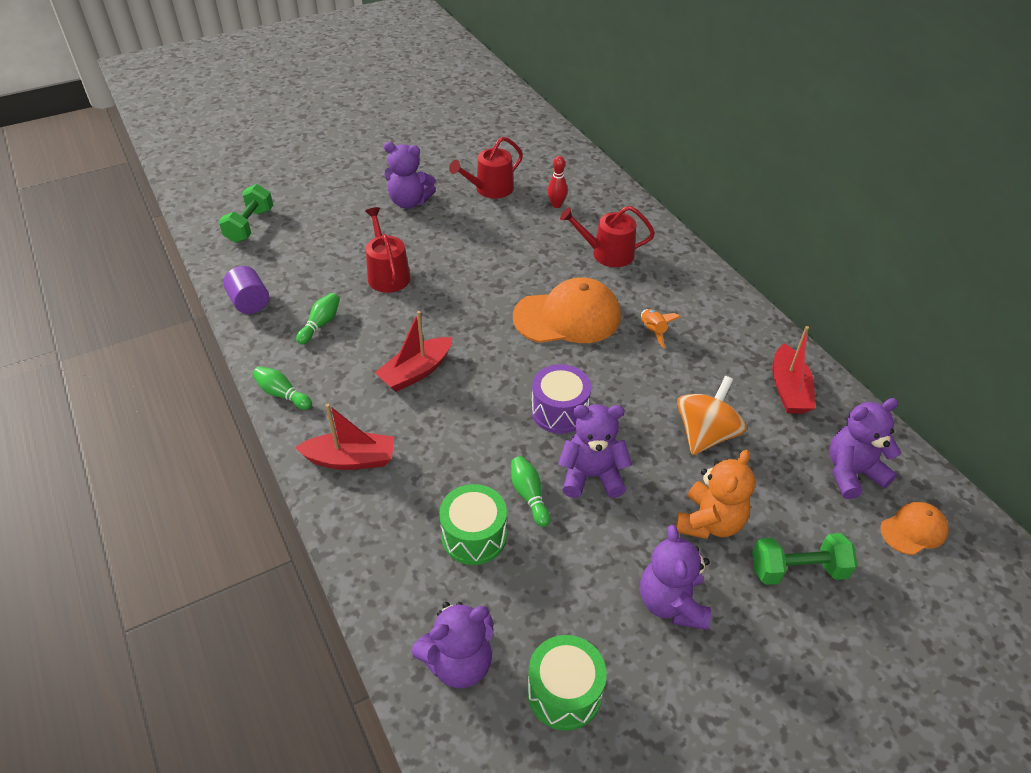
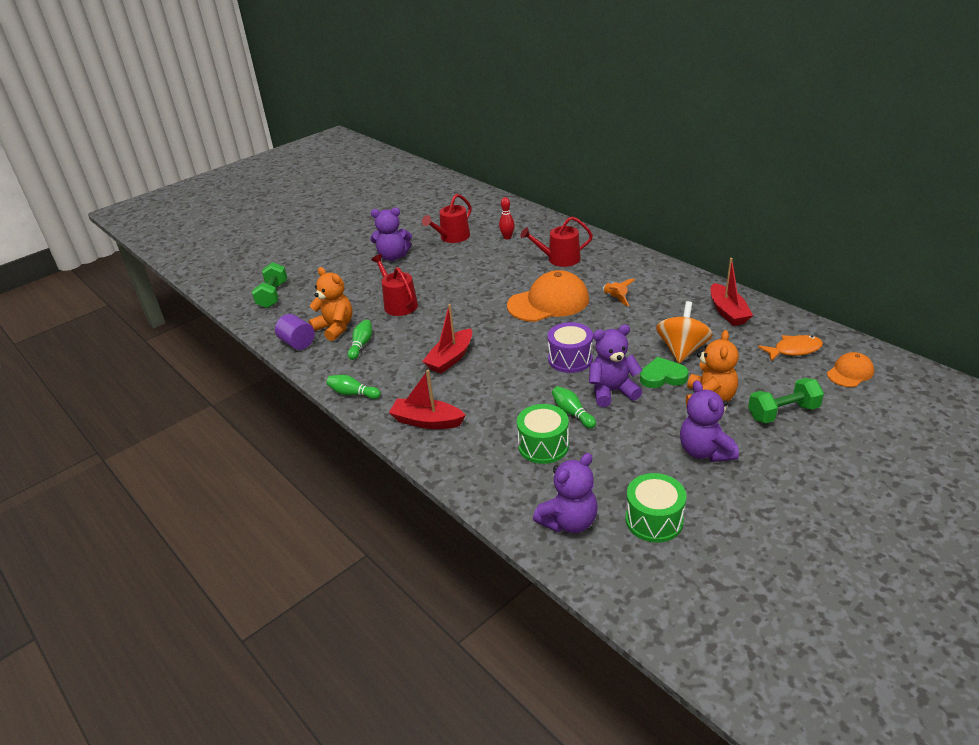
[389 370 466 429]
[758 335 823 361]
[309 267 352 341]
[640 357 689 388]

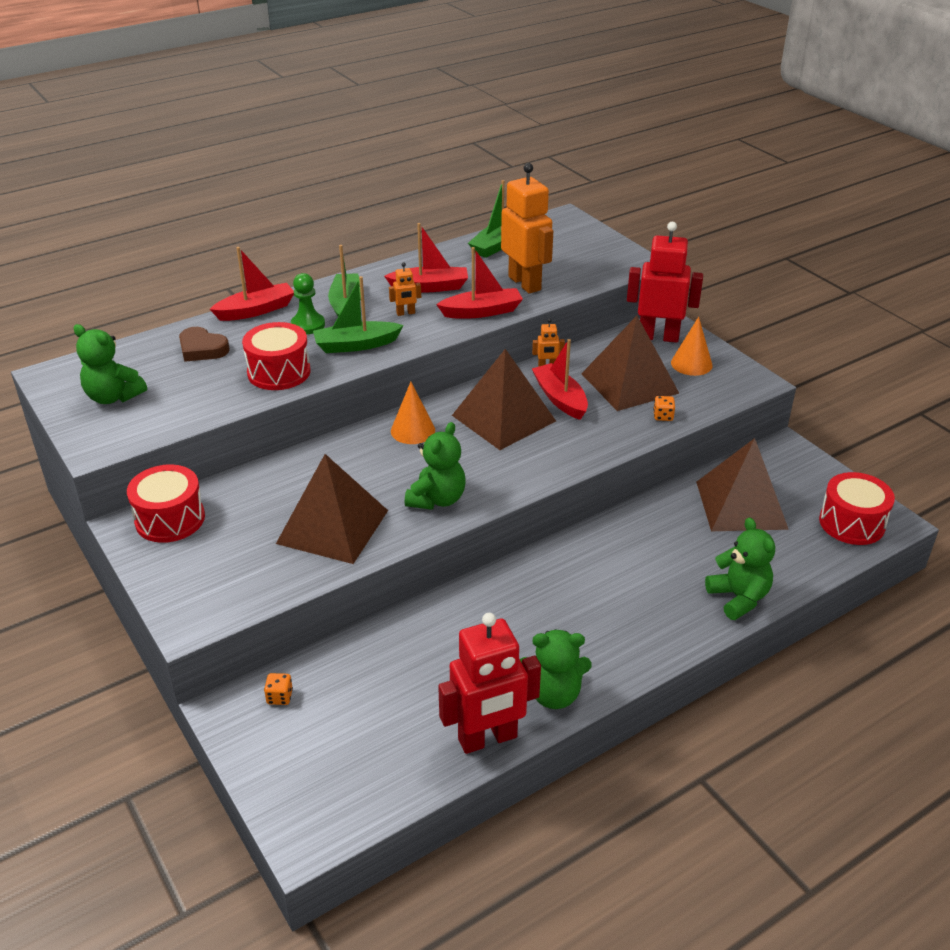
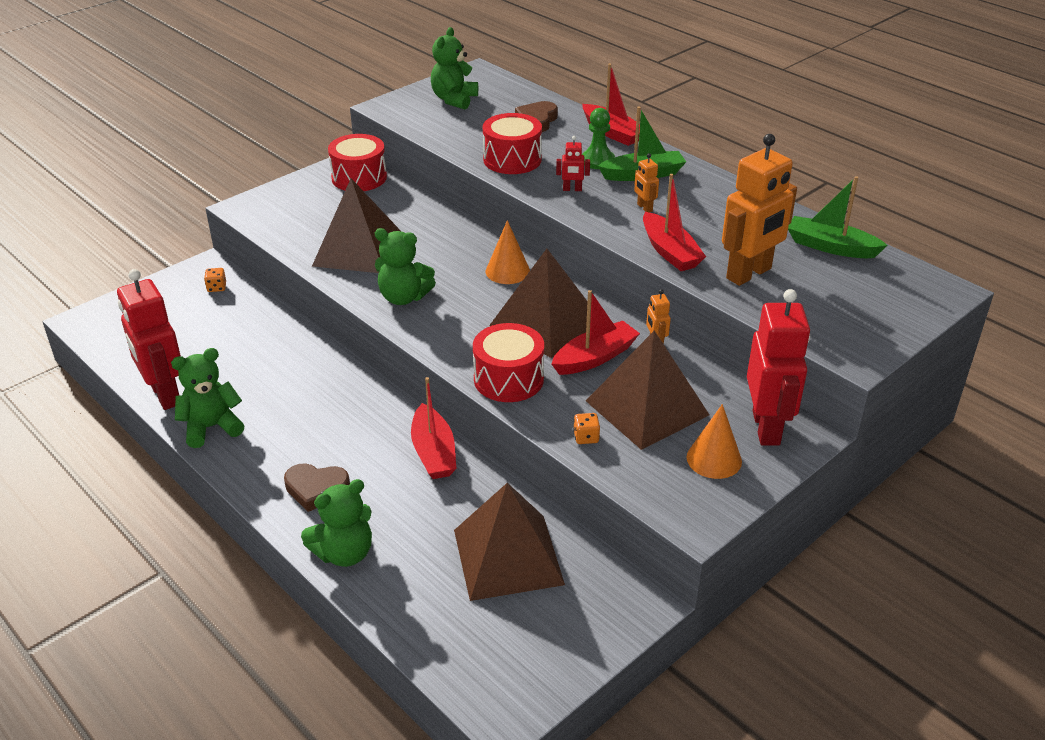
[556 136 590 191]
[411 377 456 479]
[171 348 245 448]
[473 323 544 402]
[284 464 350 512]

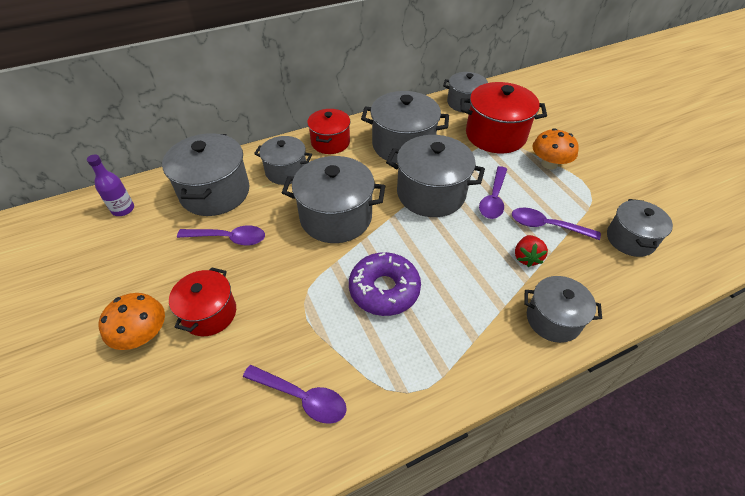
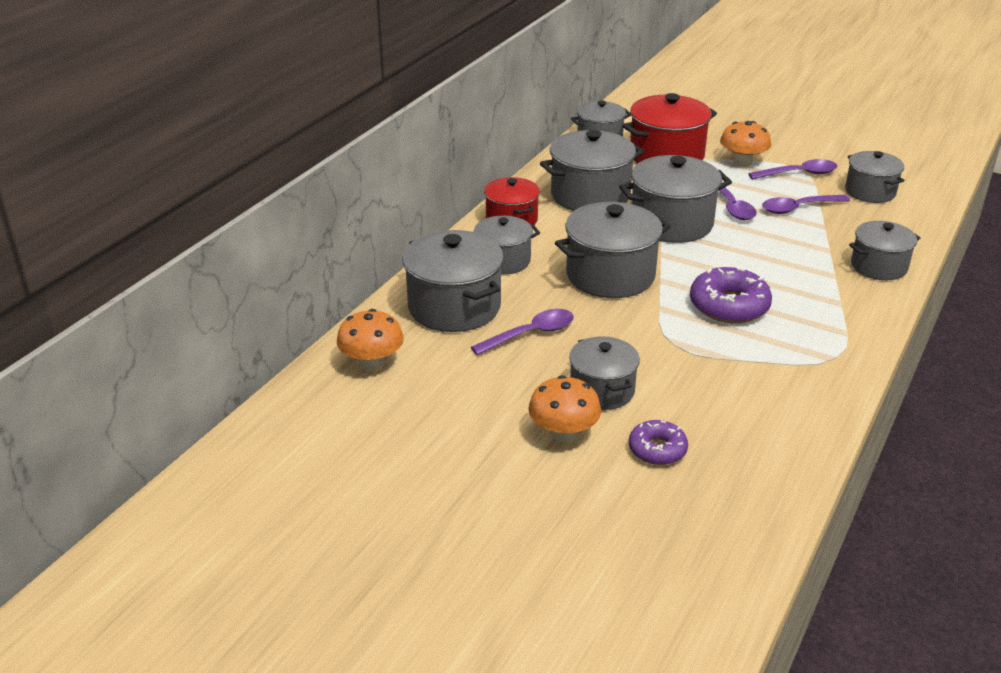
[337 309 404 370]
[569 336 640 410]
[748 159 837 180]
[515 235 548 267] (first image)
[629 420 688 465]

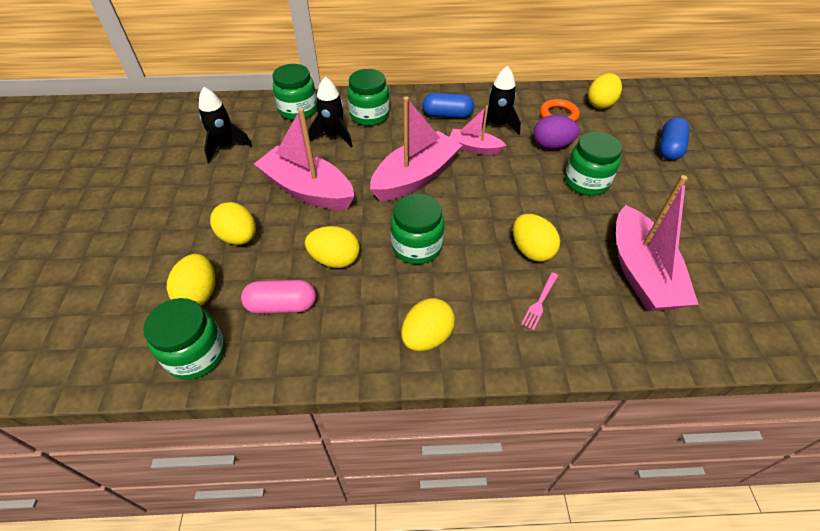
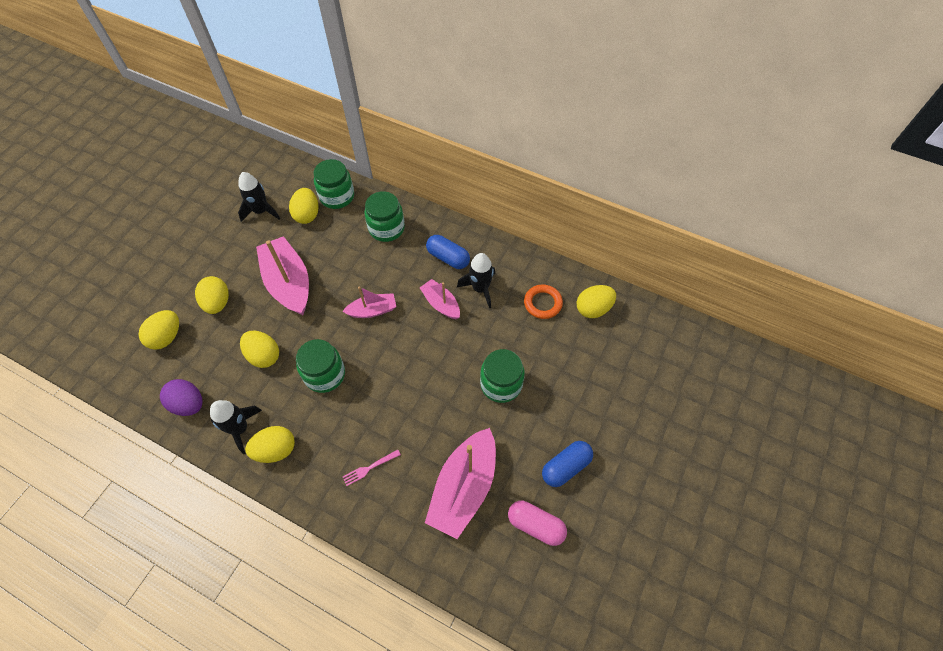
[143 298 225 380] (first image)
[508 501 567 546]
[210 400 262 454]
[342 286 396 318]
[289 188 319 224]
[160 379 202 416]
[542 441 593 487]

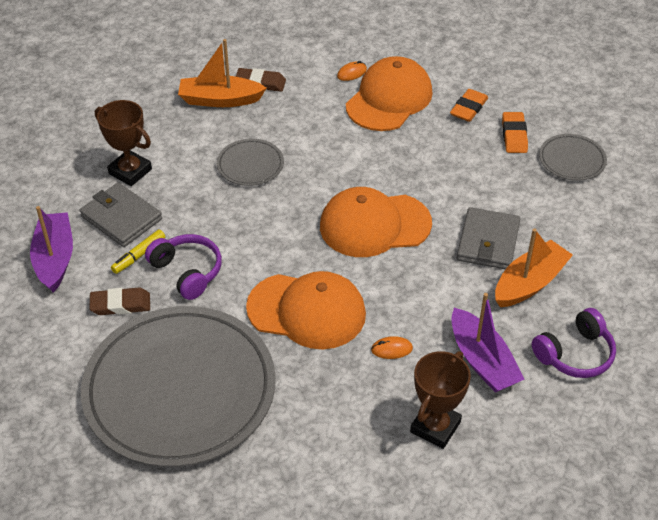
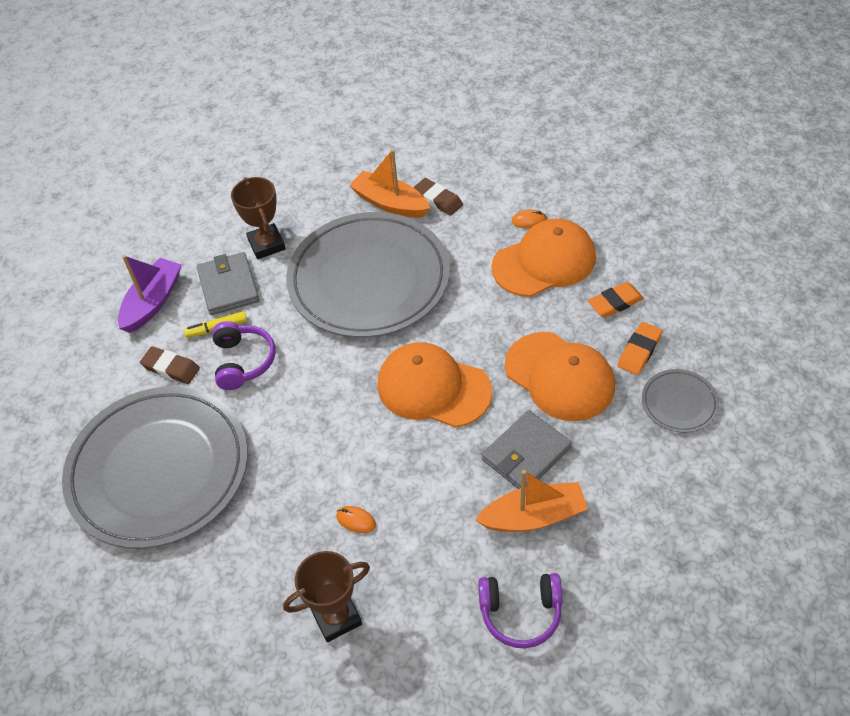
[286 212 450 338]
[505 332 615 421]
[451 293 525 393] (first image)

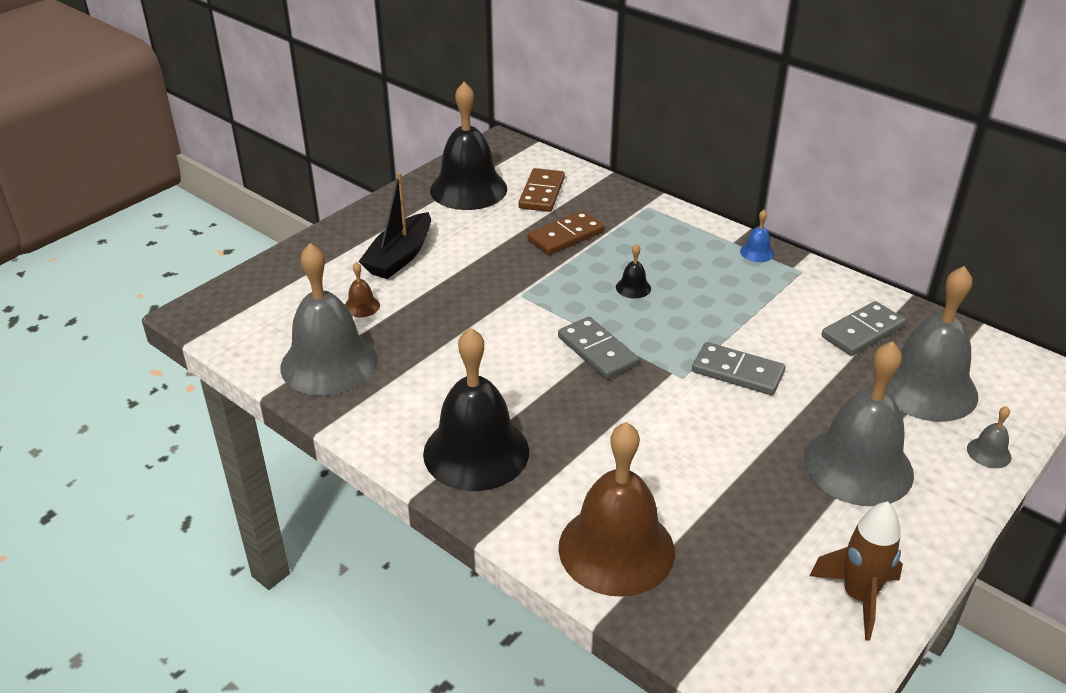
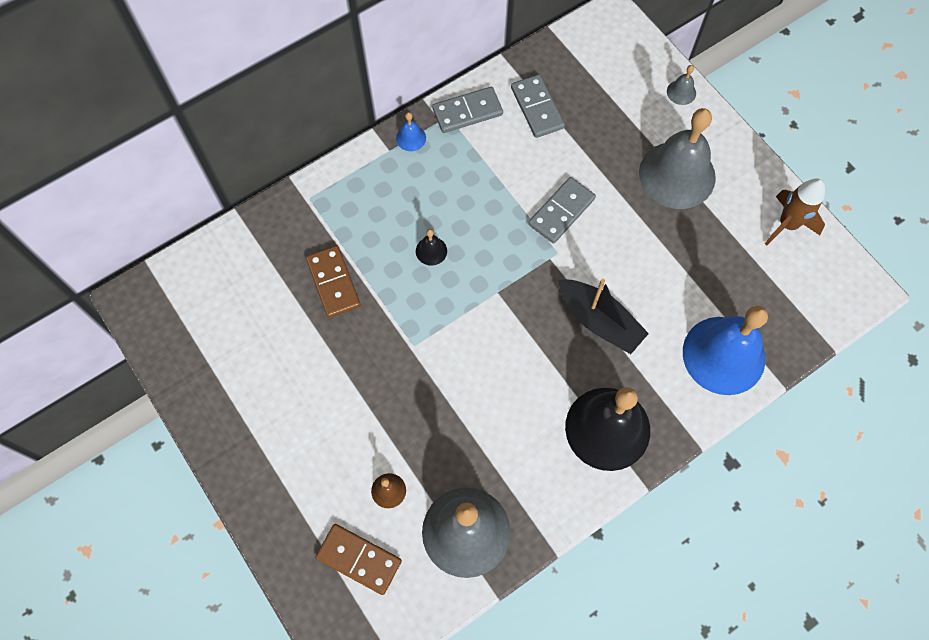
[558 279 649 354]
[430 82 507 210] (first image)
[316 524 402 595]
[432 87 503 133]
[683 306 768 395]
[885 266 978 422] (first image)

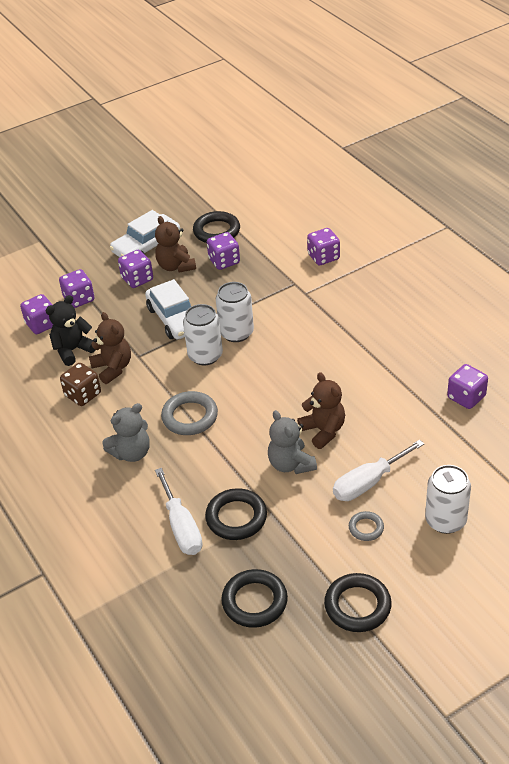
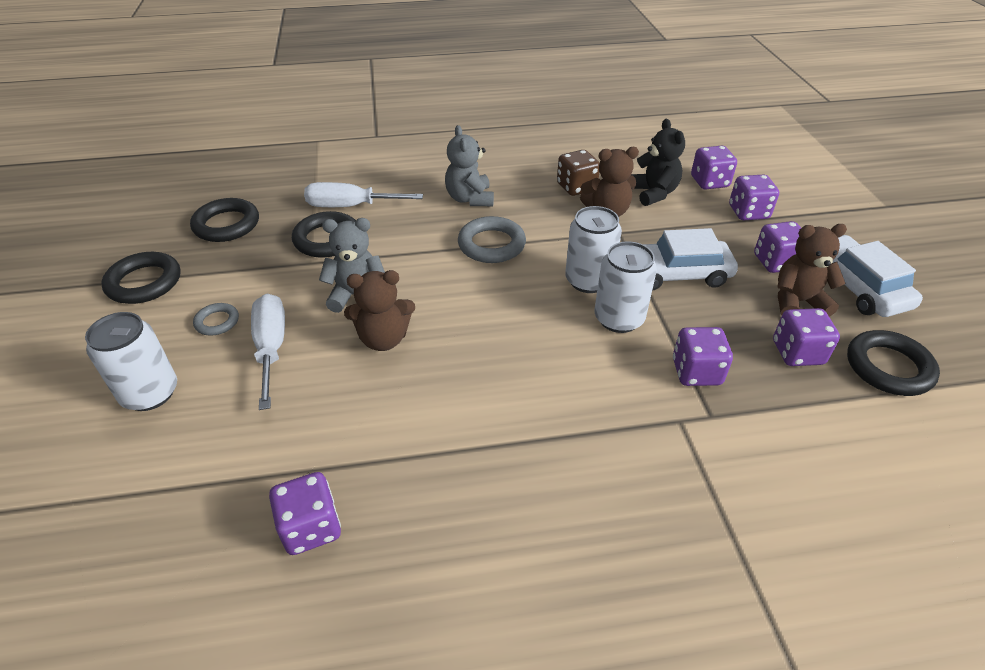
[673 327 733 386]

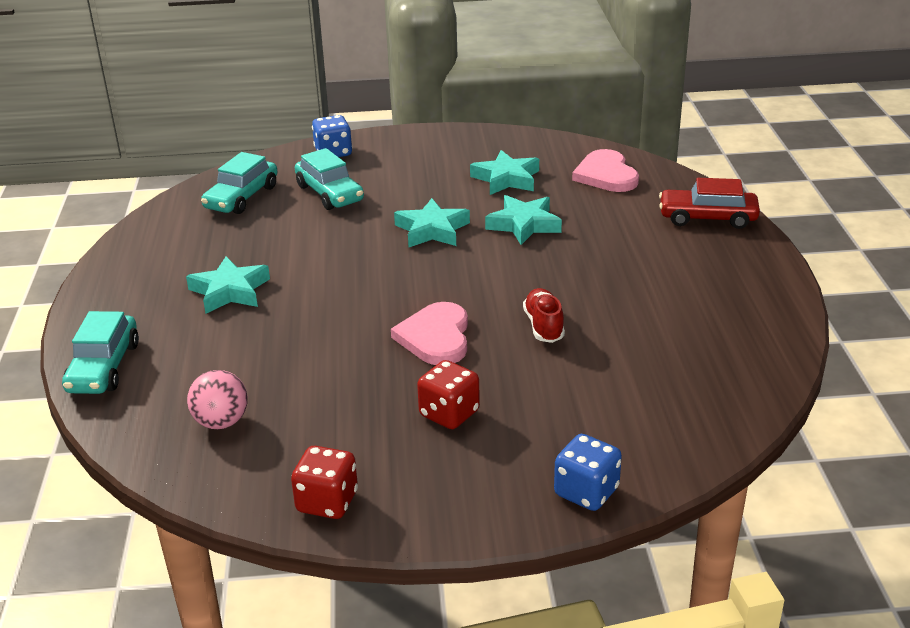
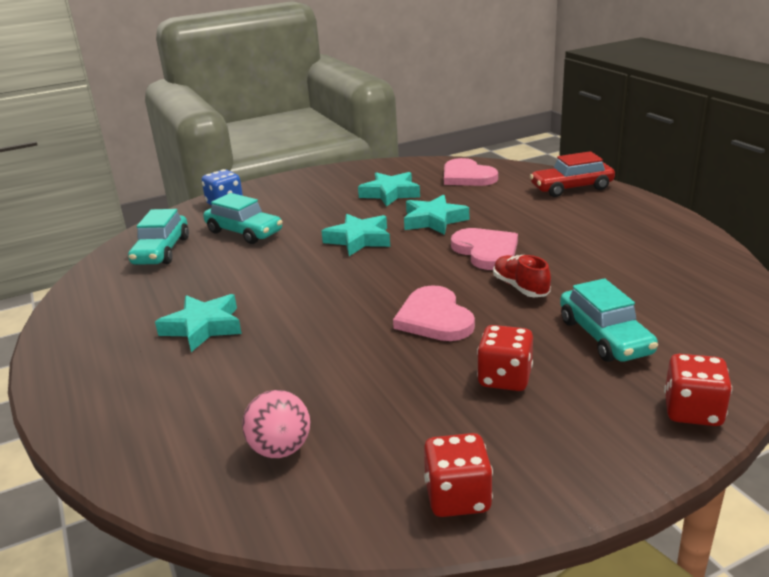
[560 278 658 362]
[664 354 732 426]
[451 228 518 270]

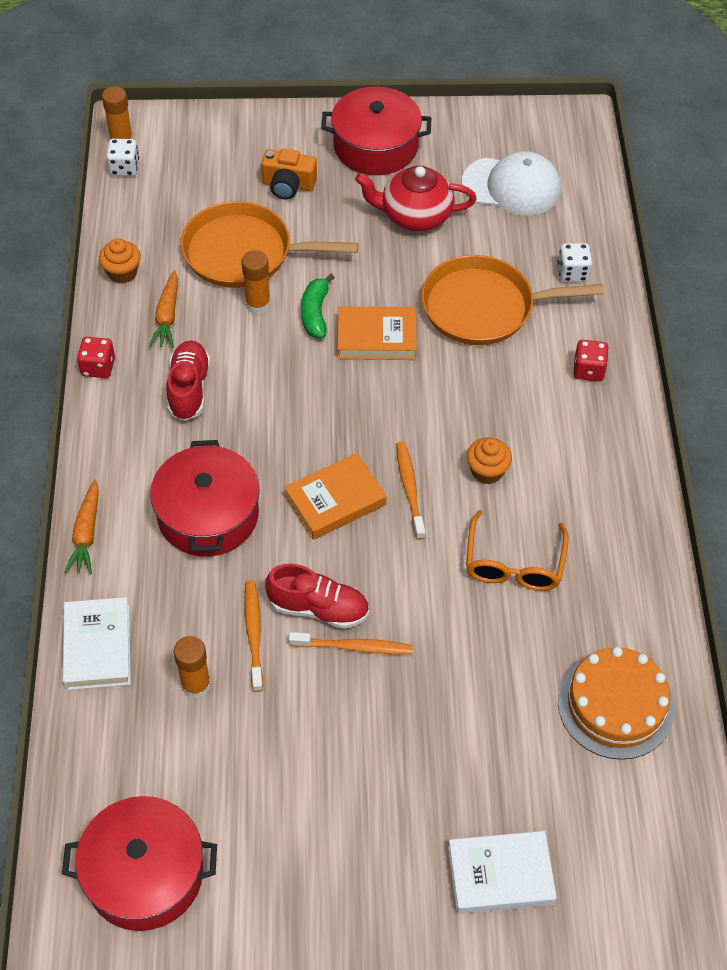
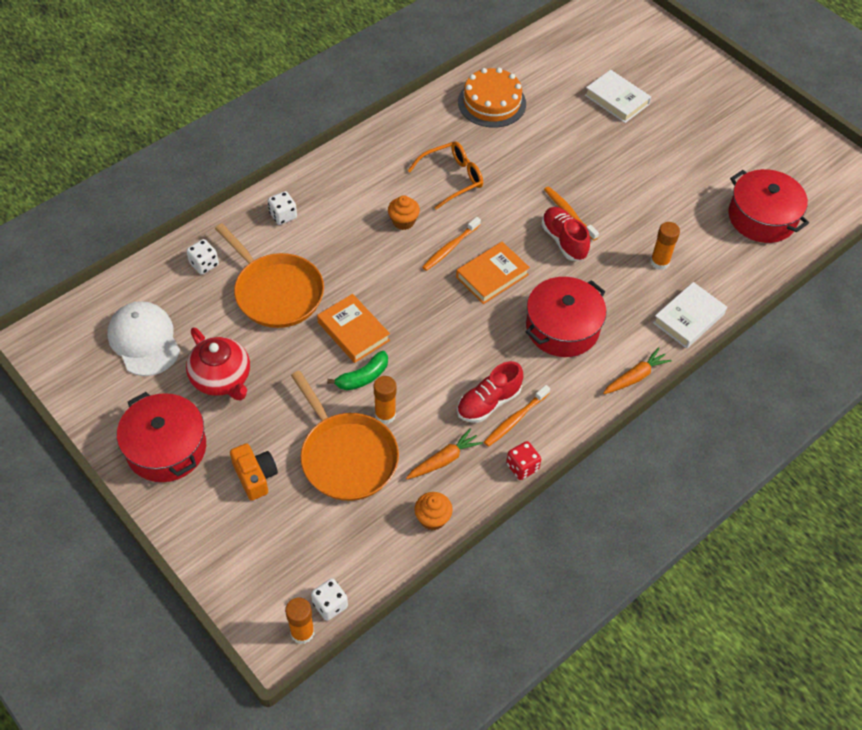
[484 385 550 447]
[456 242 530 304]
[268 191 297 225]

